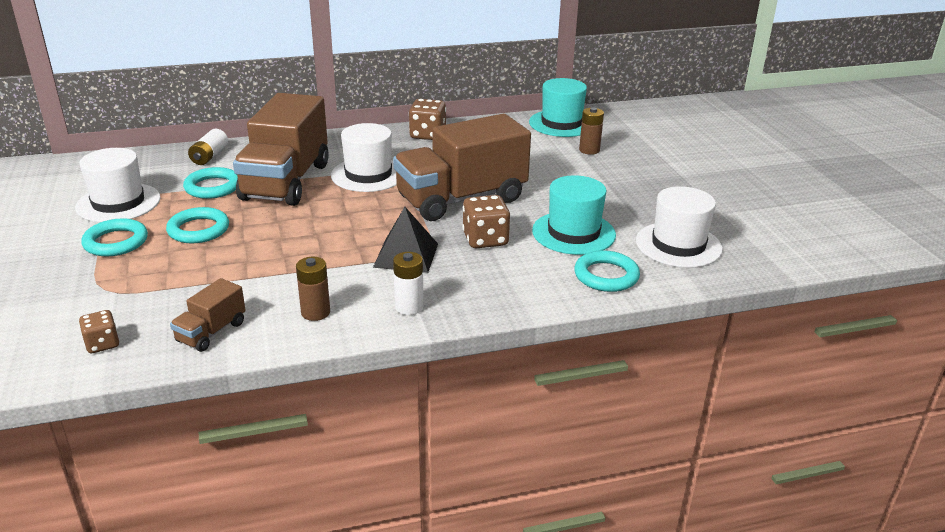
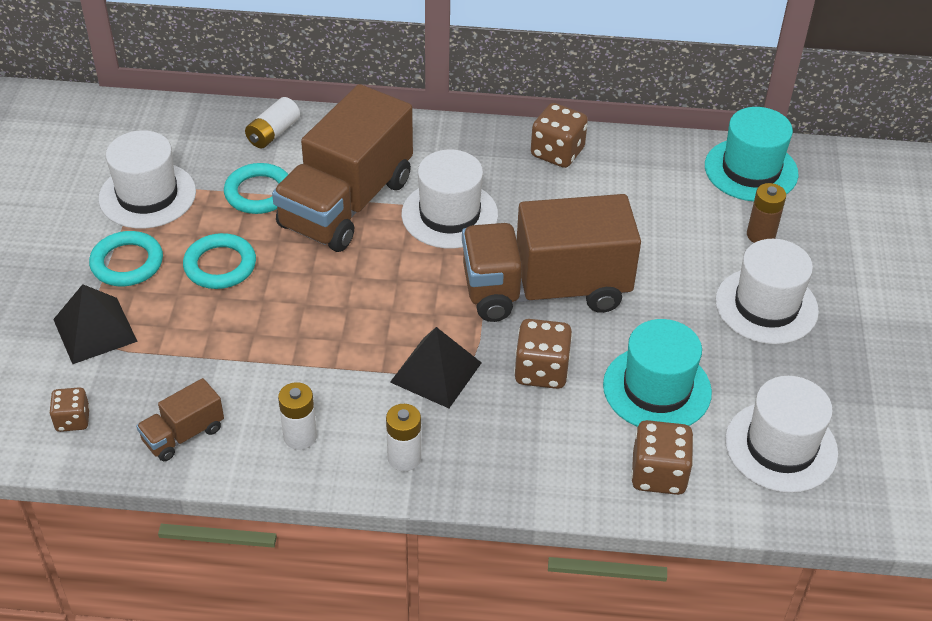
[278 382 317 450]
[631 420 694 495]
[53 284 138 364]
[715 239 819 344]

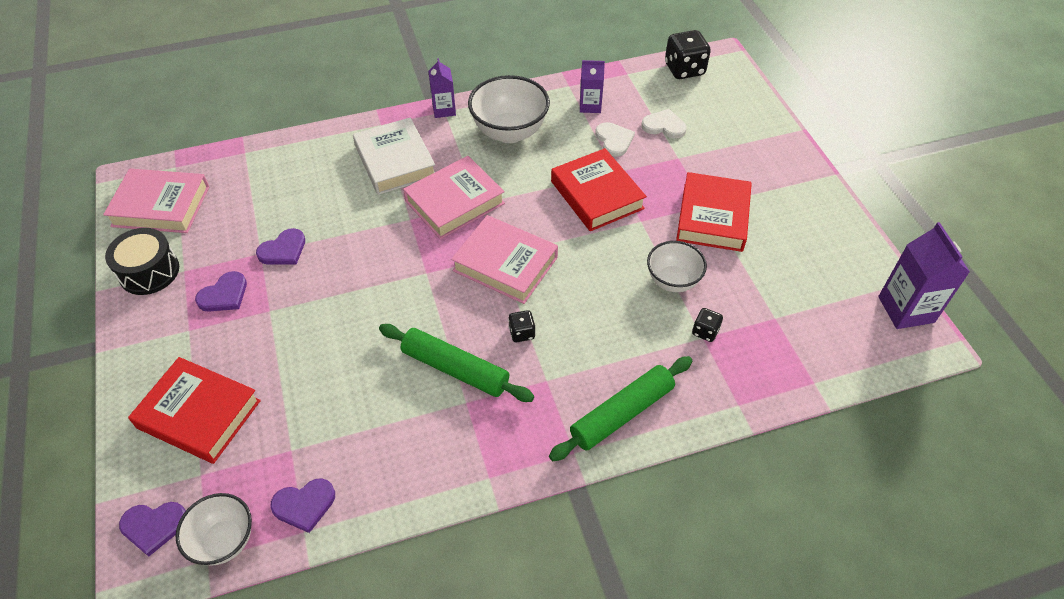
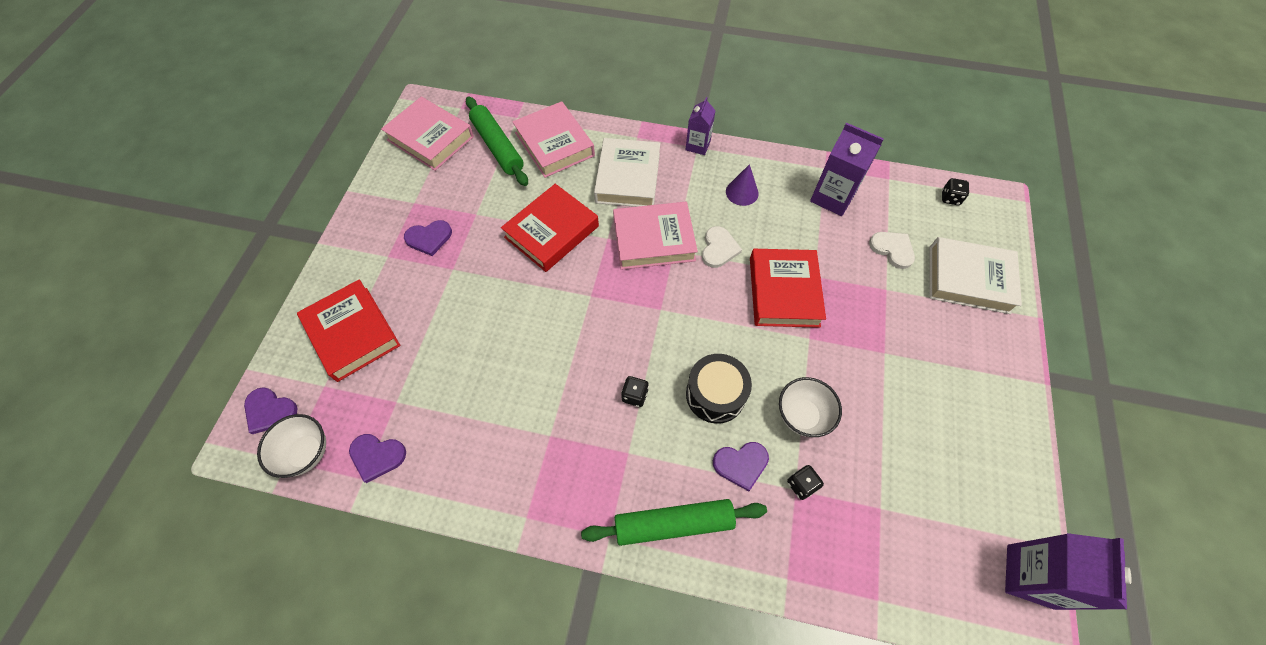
[686 354 752 424]
[713 442 769 491]
[466 96 528 186]
[512 101 595 178]
[726 164 759 206]
[810 123 884 216]
[702 226 742 268]
[942 178 969 205]
[501 184 599 272]
[929 237 1022 314]

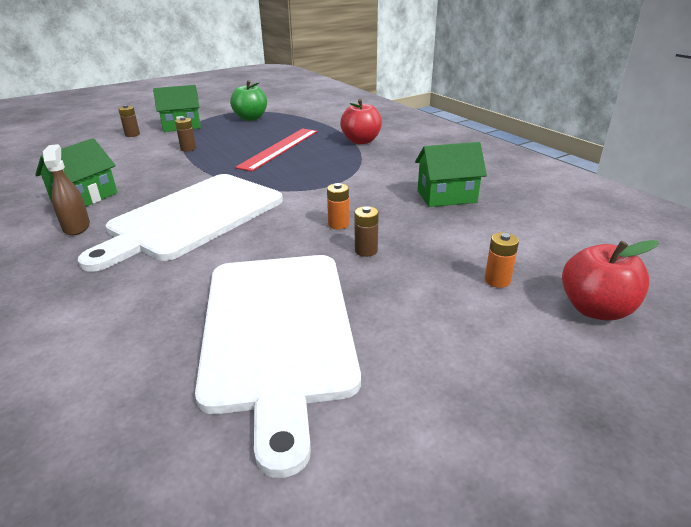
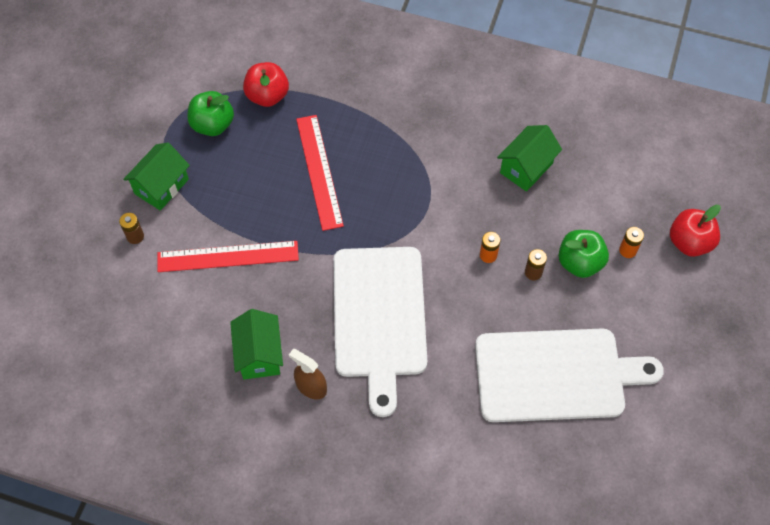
[175 117 196 151] (first image)
[475 328 664 422]
[243 62 289 107]
[157 241 299 272]
[558 230 609 278]

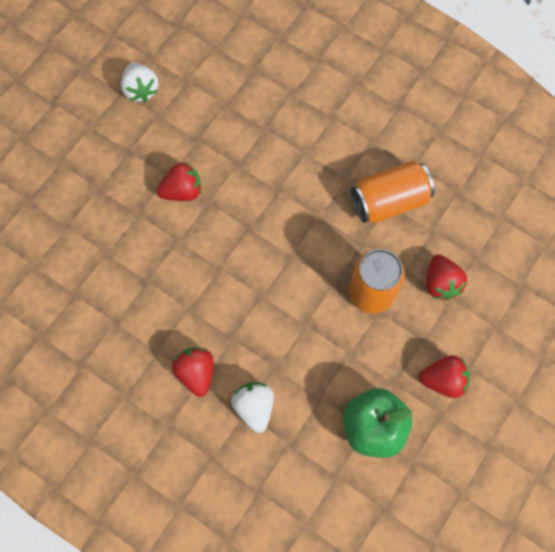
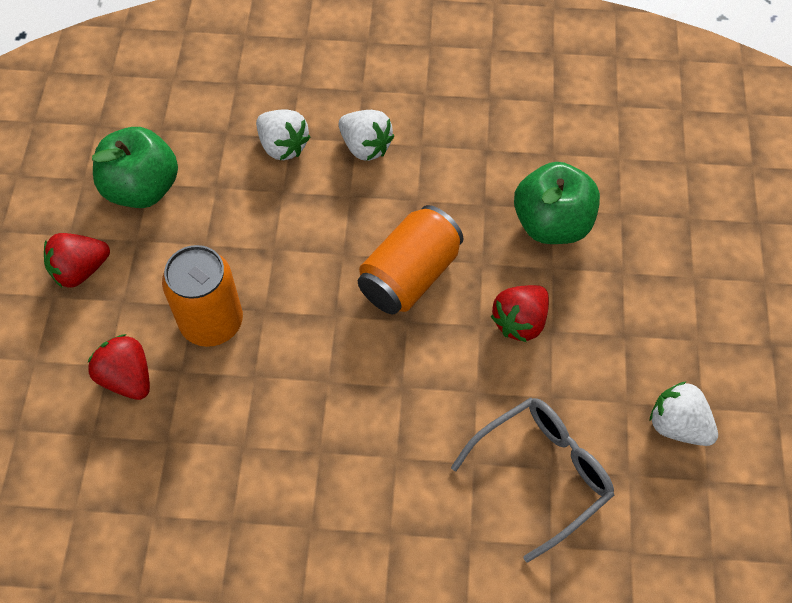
[338 110 394 161]
[358 205 463 314]
[451 398 614 563]
[514 162 600 244]

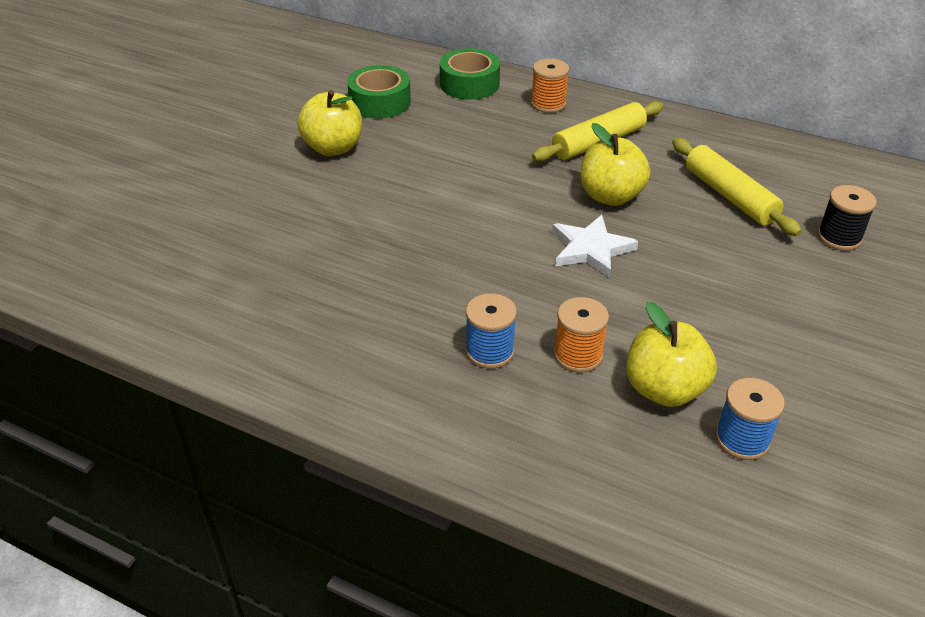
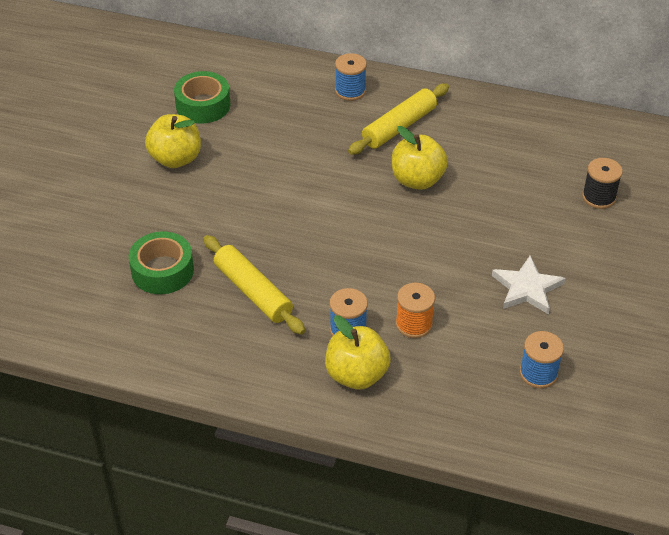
[129 232 194 294]
[335 53 367 101]
[492 256 565 314]
[325 316 391 390]
[203 235 305 335]

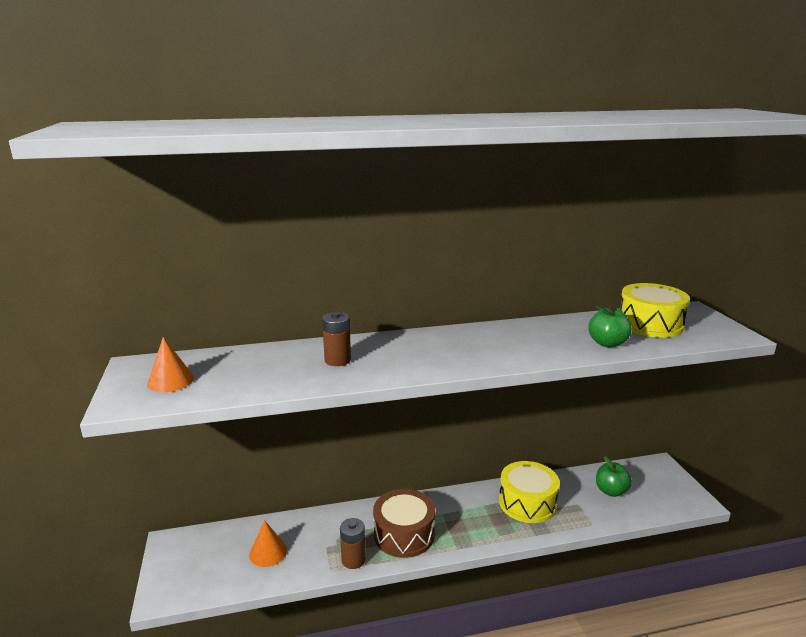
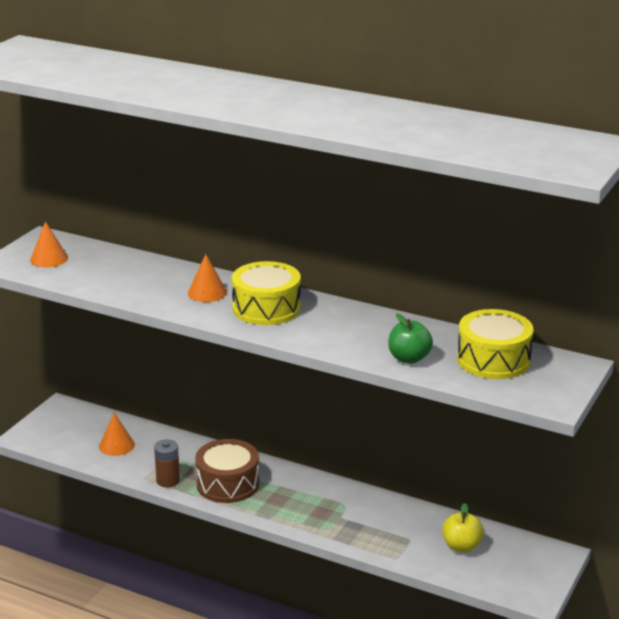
[322 312 351 366] (first image)
[232 261 301 325]
[442 503 484 552]
[188 254 227 302]

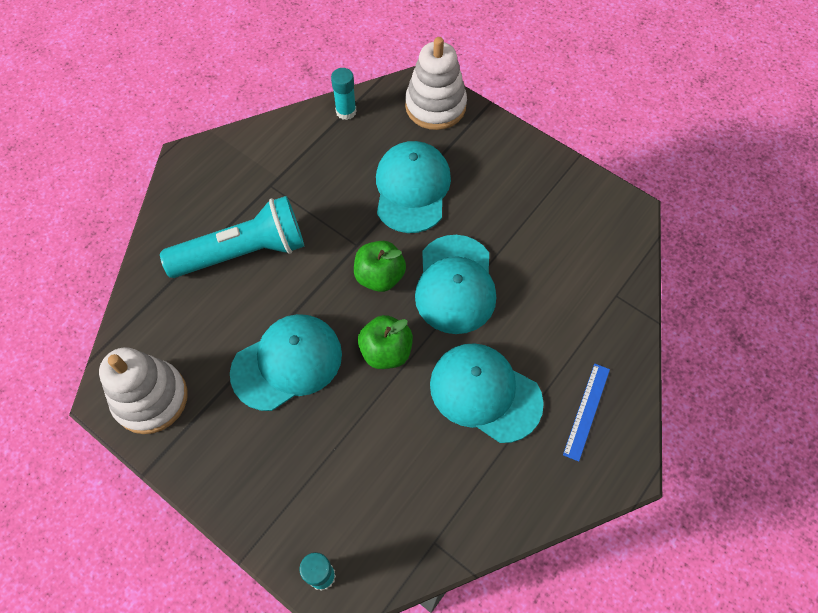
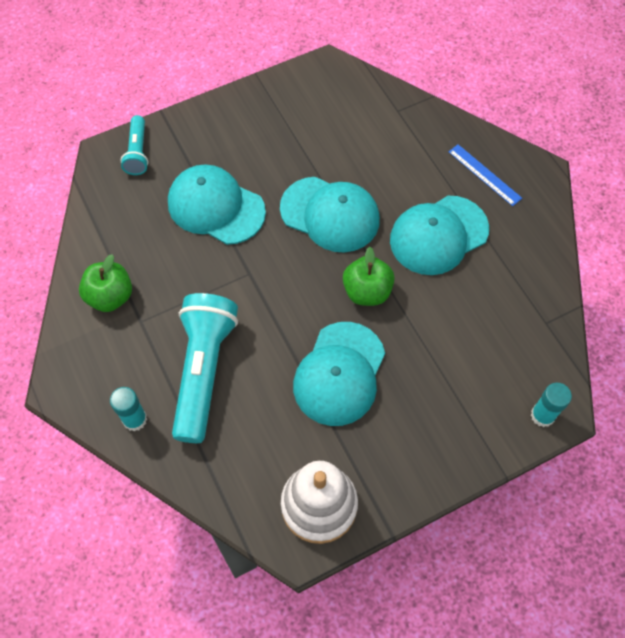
[293 322 385 426]
[110 387 147 431]
[79 254 132 312]
[121 115 149 175]

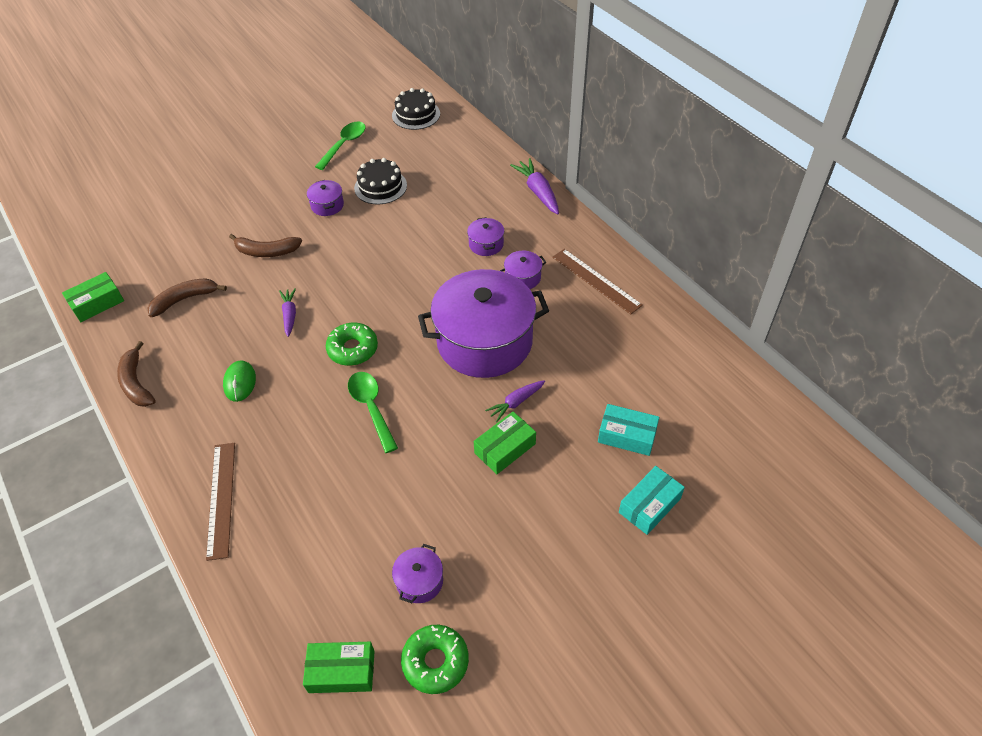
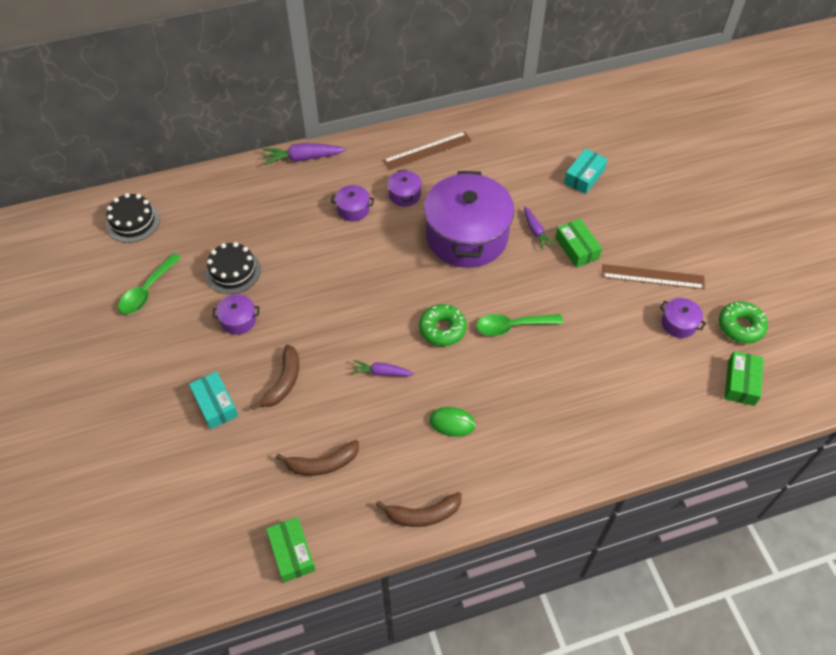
[276 440 359 476]
[602 264 705 289]
[118 253 181 314]
[189 371 238 429]

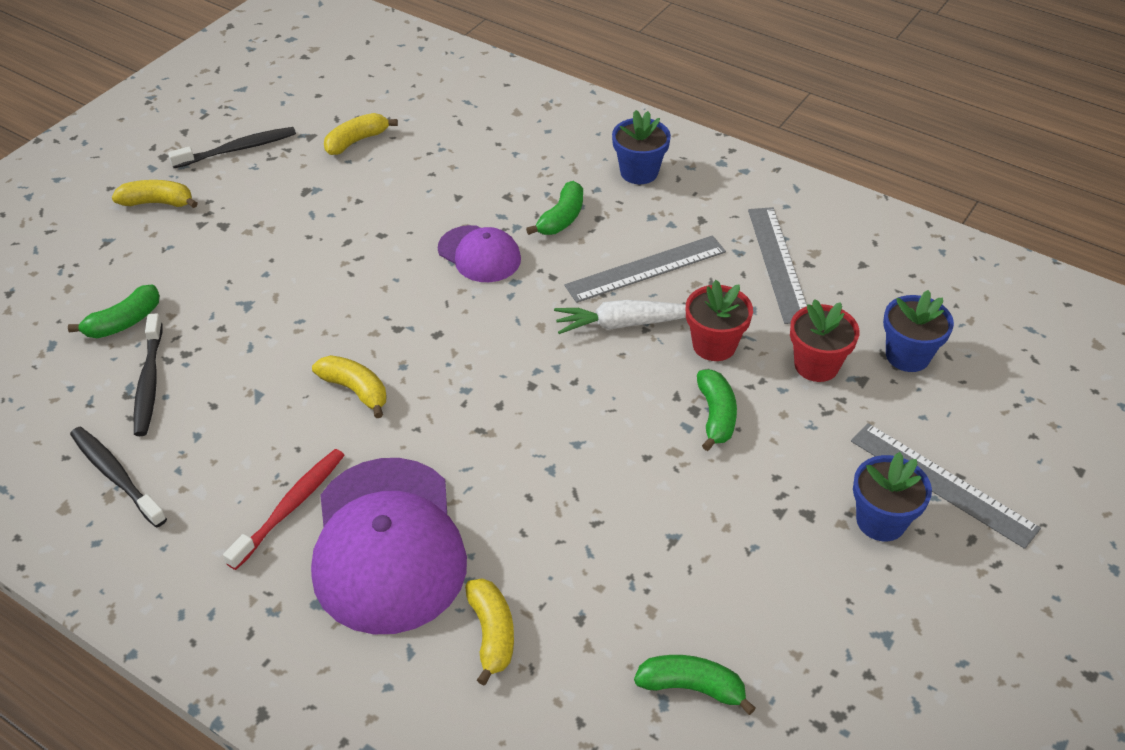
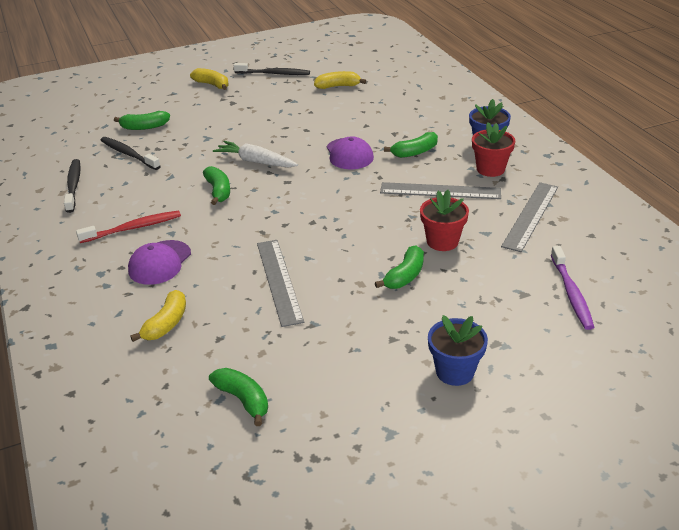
[100 137 161 170]
[128 240 191 285]
[203 166 230 205]
[213 141 298 167]
[472 122 515 177]
[257 240 304 327]
[551 246 594 330]

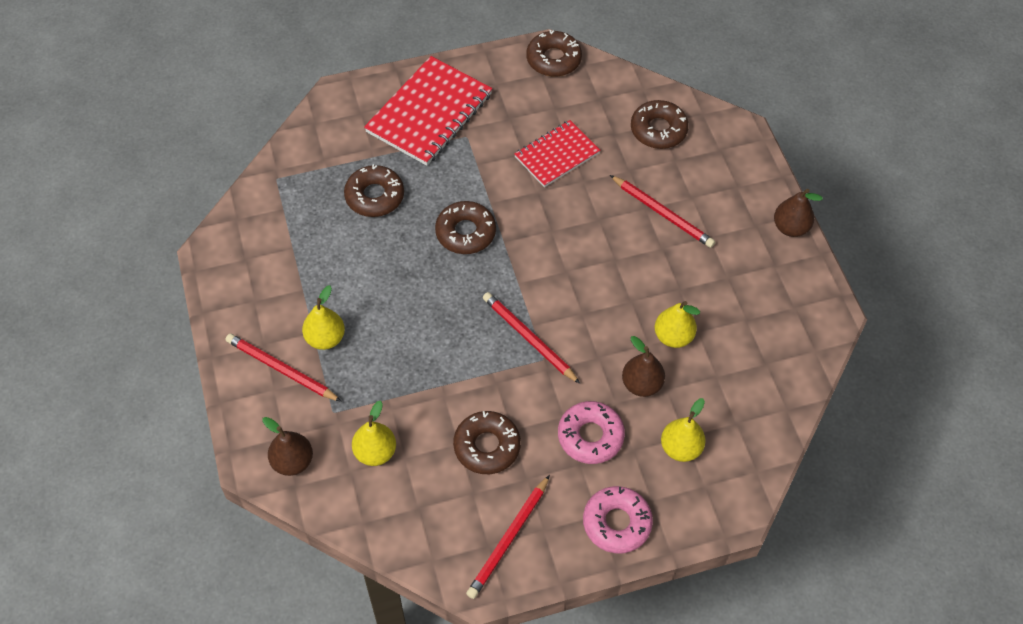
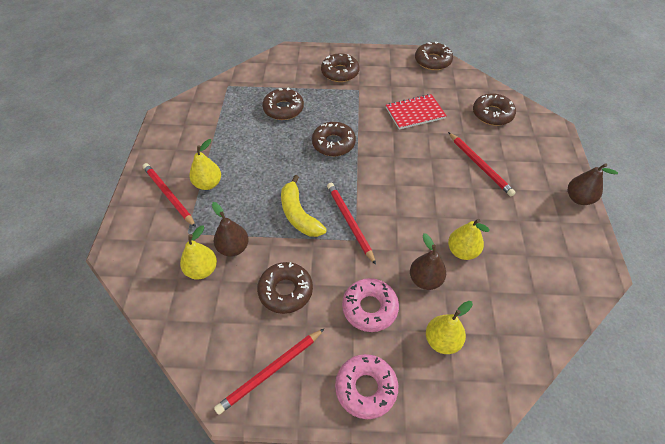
[212 202 249 257]
[321 53 360 82]
[281 175 327 237]

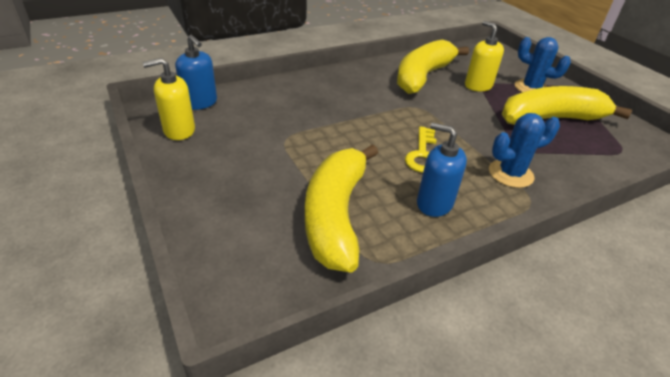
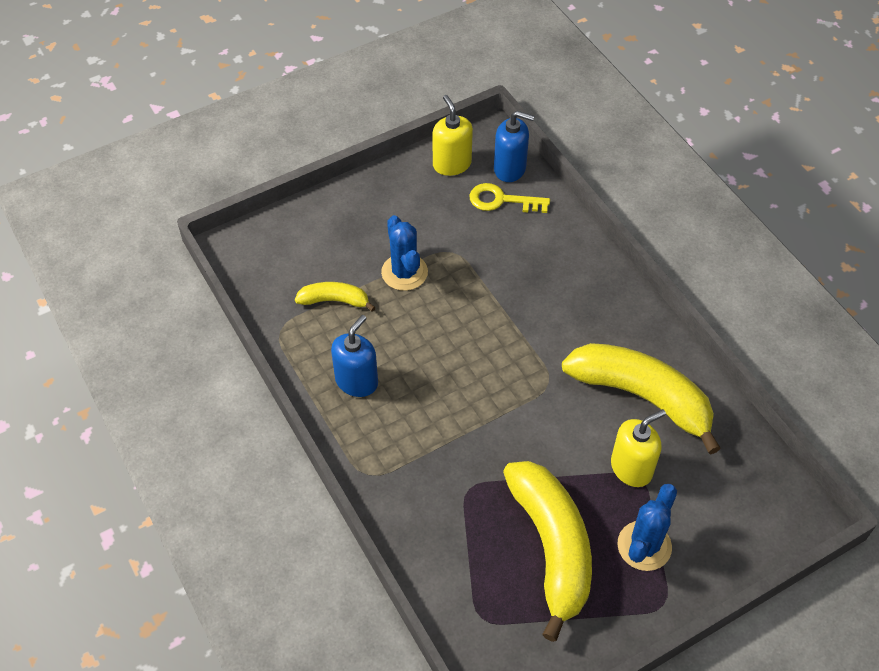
[494 111 534 182]
[295 282 376 312]
[469 183 550 213]
[381 215 428 291]

